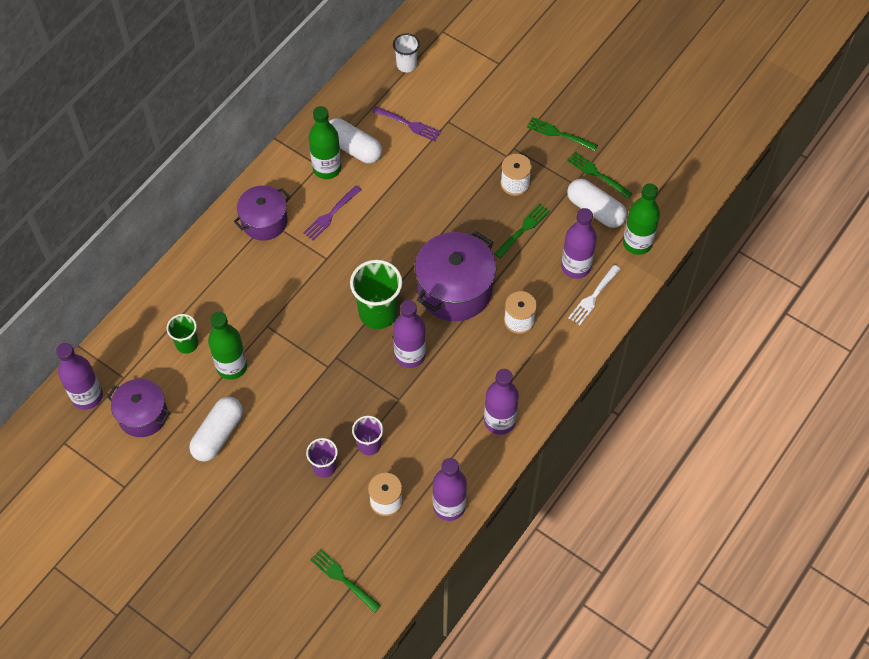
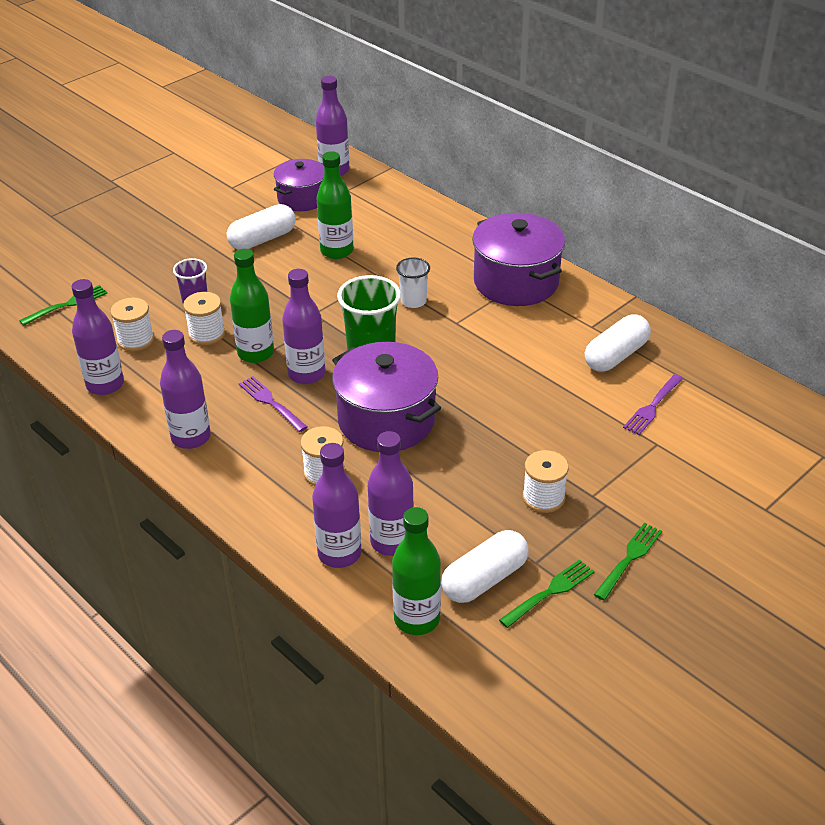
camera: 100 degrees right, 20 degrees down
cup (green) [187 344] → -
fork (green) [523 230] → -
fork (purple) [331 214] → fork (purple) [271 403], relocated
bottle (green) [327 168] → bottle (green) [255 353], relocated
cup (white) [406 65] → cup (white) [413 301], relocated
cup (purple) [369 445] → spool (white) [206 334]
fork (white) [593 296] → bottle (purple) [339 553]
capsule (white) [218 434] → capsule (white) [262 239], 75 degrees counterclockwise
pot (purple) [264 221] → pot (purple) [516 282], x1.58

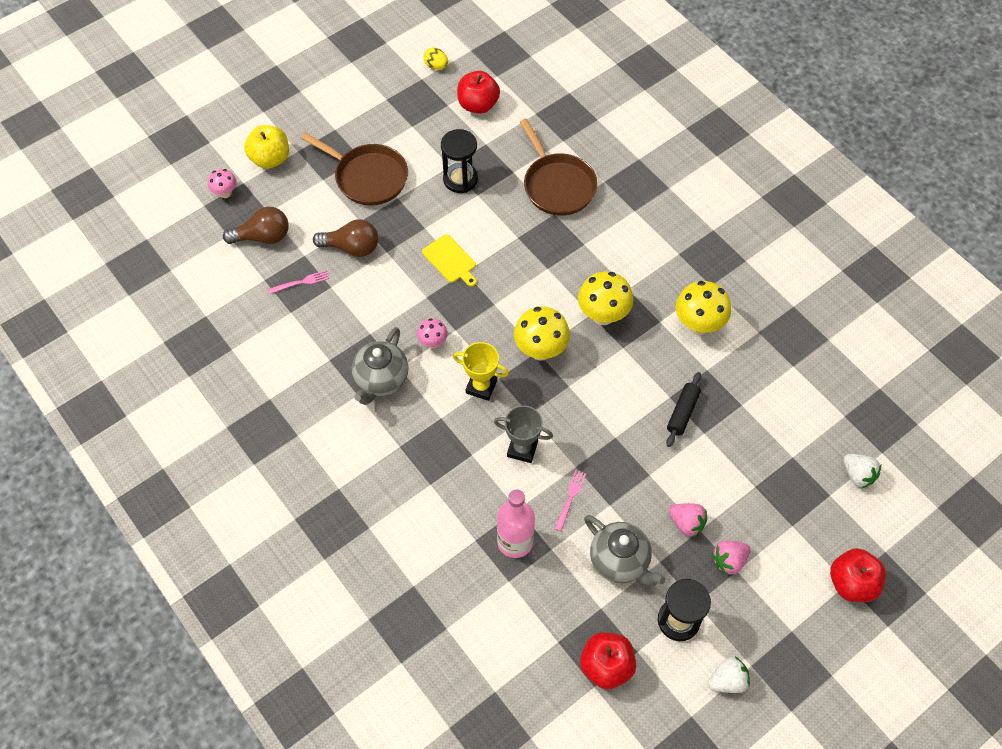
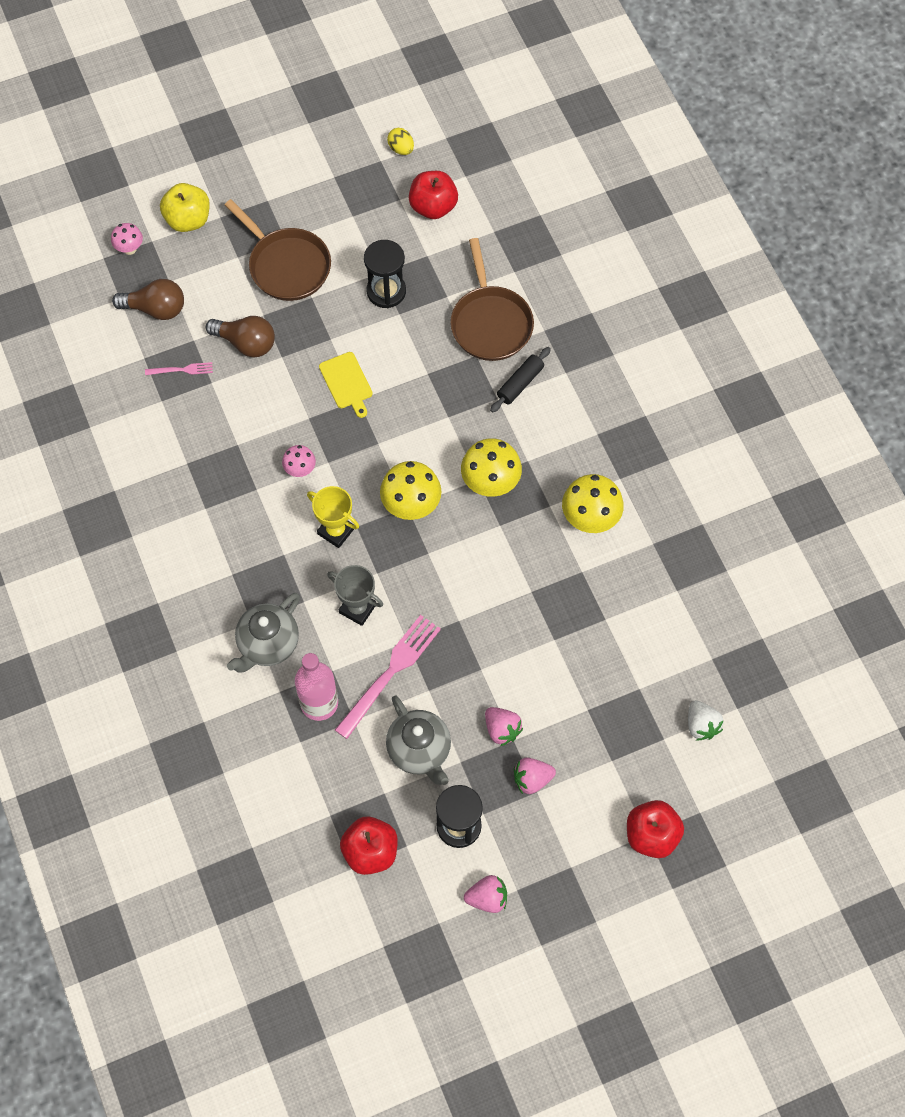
camera: 15 degrees right, 5 degrees up
teapot (grey) [381 380] → teapot (grey) [268 644], relocated
rolling pin (black) [682 412] → rolling pin (black) [520 383], relocated
strawberry (white) [727 680] → strawberry (pink) [487 898]
fork (pink) [570 498] → fork (pink) [390 672], x2.06

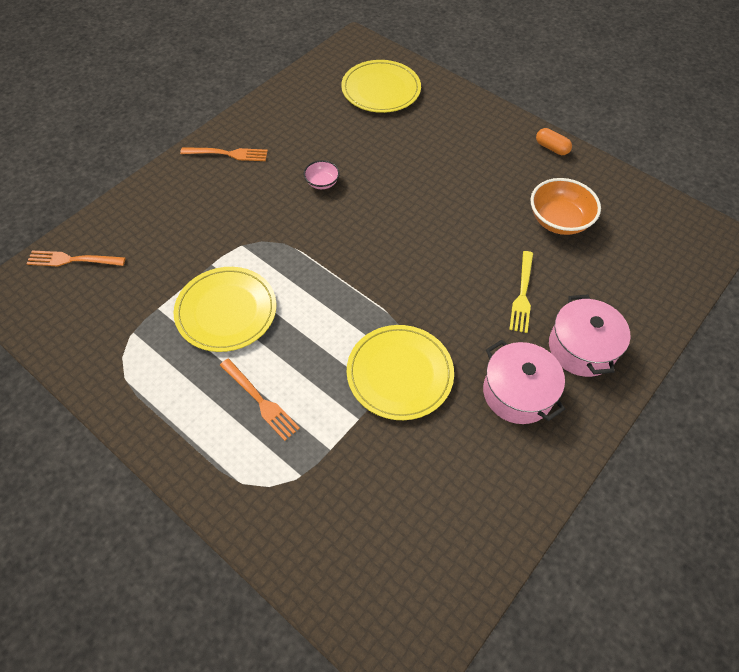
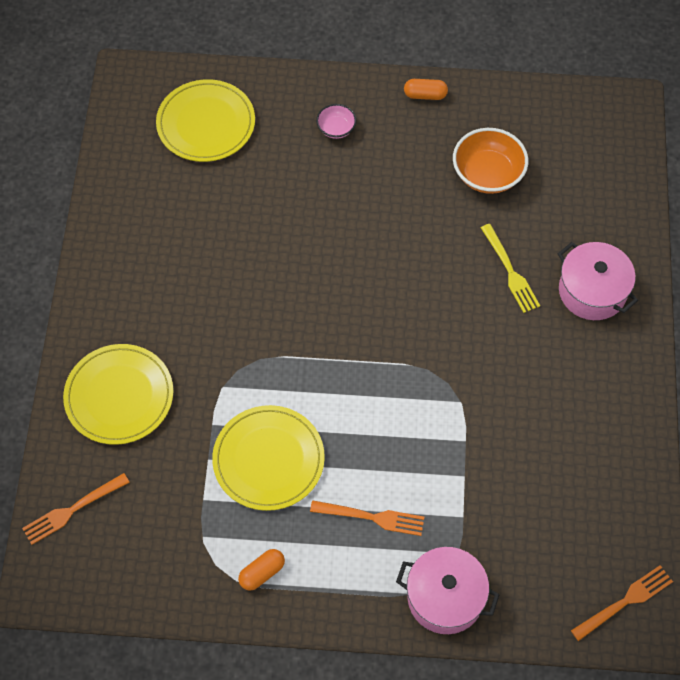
camera: 35 degrees left, 5 degrees up
- → capsule (orange) [262 573]
fork (orange) [228 154] → fork (orange) [624 602], relocated
bowl (pink) [322 182] → bowl (pink) [336 128], relocated
plate (yellow) [399 374] → plate (yellow) [119 396], relocated
pot (pink) [517 393] → pot (pink) [445 597], relocated

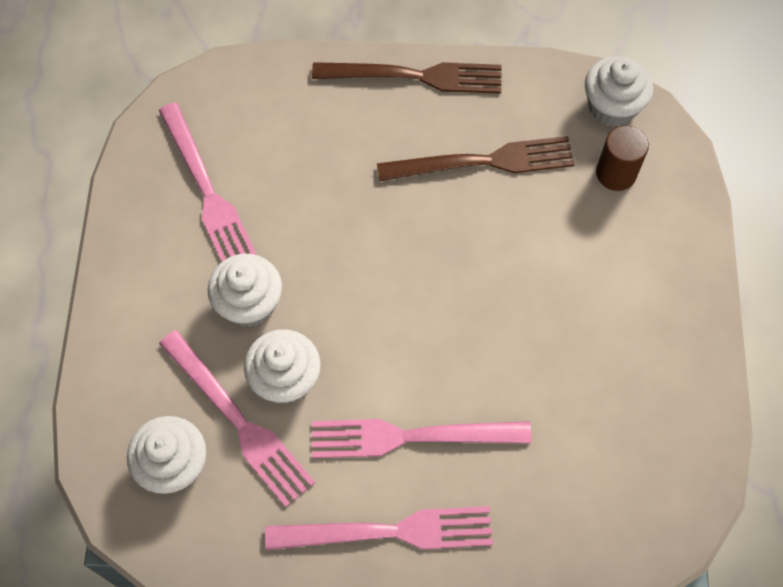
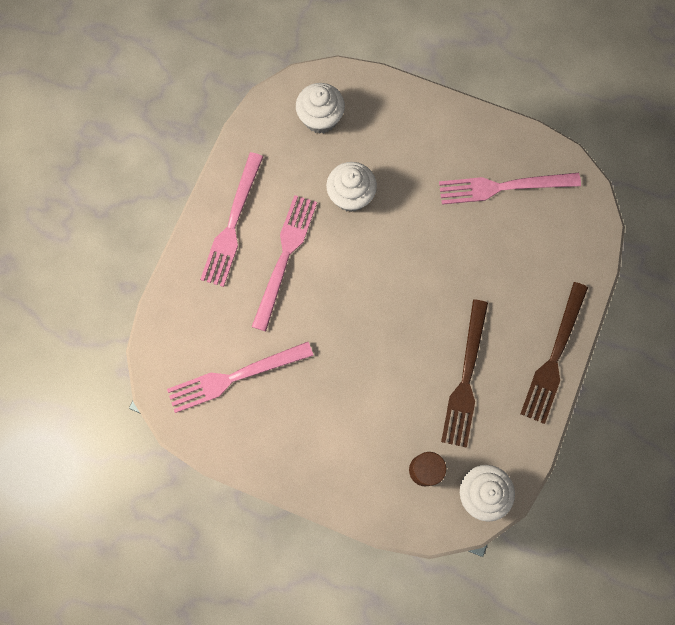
camera: 110 degrees right, 10 degrees up
cupcake (white) [249 303] → -
fork (pink) [238 421] → fork (pink) [235 376], relocated

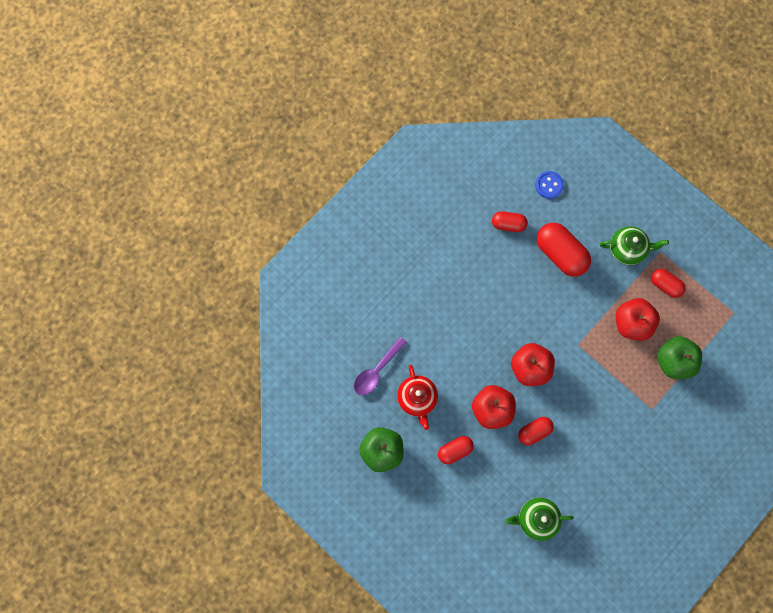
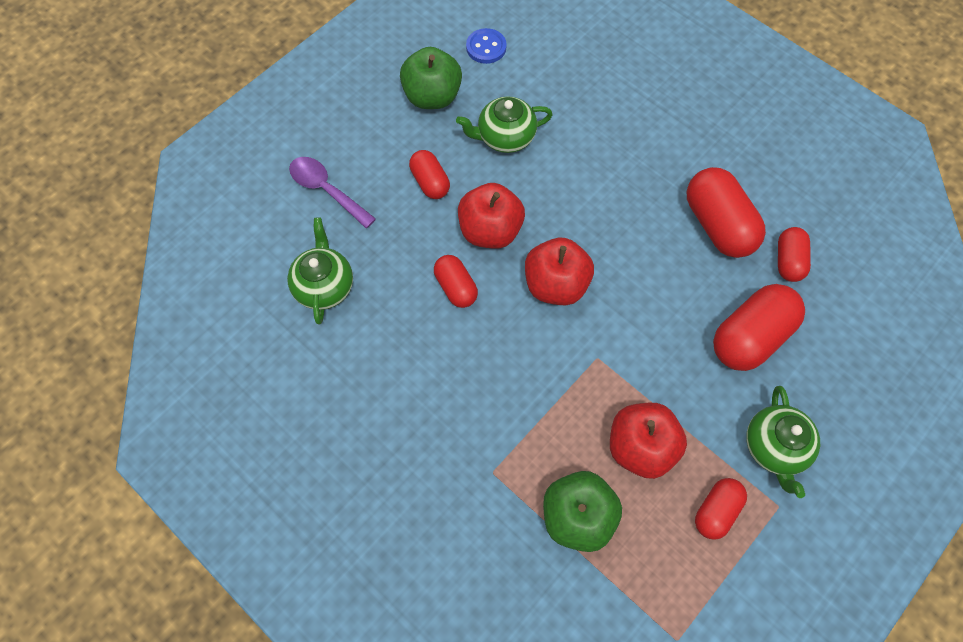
camera: 90 degrees right, 10 degrees down
- → capsule (red) [717 225]
spoon (purple) [377 370] → spoon (purple) [327 190], relocated
button (blue) [549 185] → button (blue) [486 47], relocated
teapot (red) [417 398] → teapot (green) [505 137]

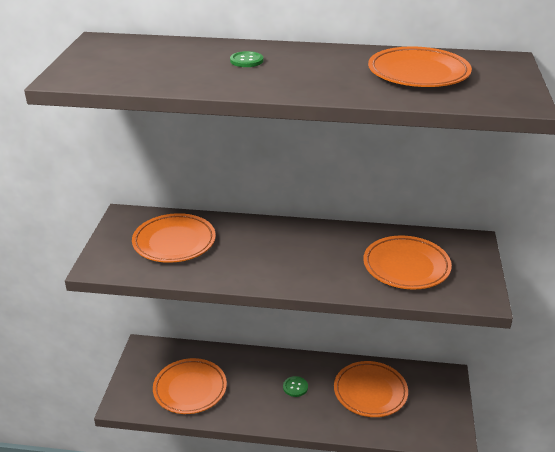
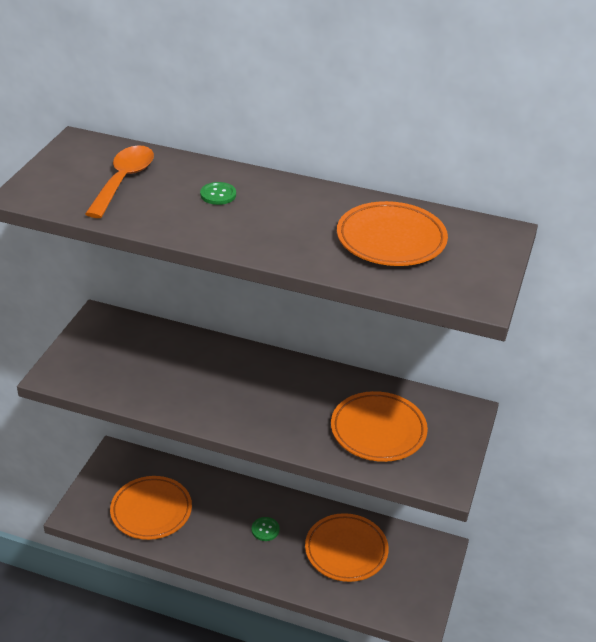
camera: 10 degrees right, 5 degrees up
plate (orange) [174 242] → -
- → spoon (orange) [123 181]

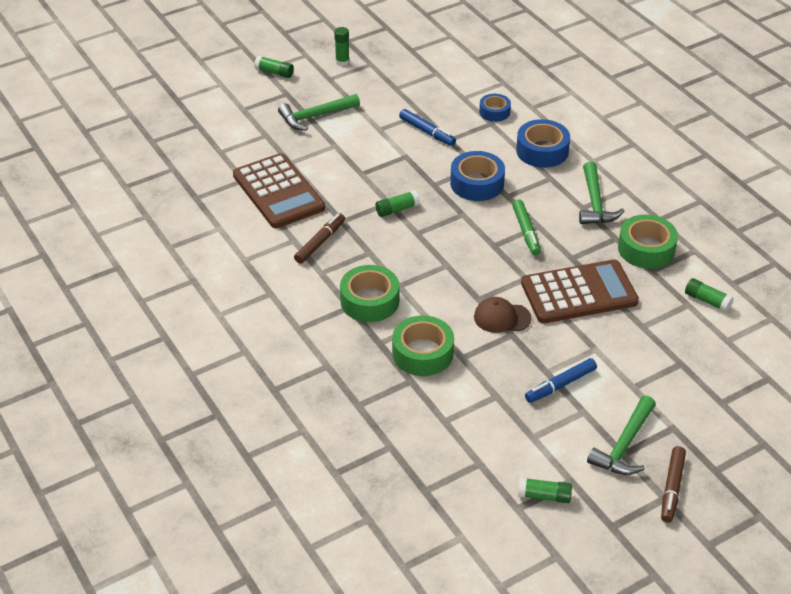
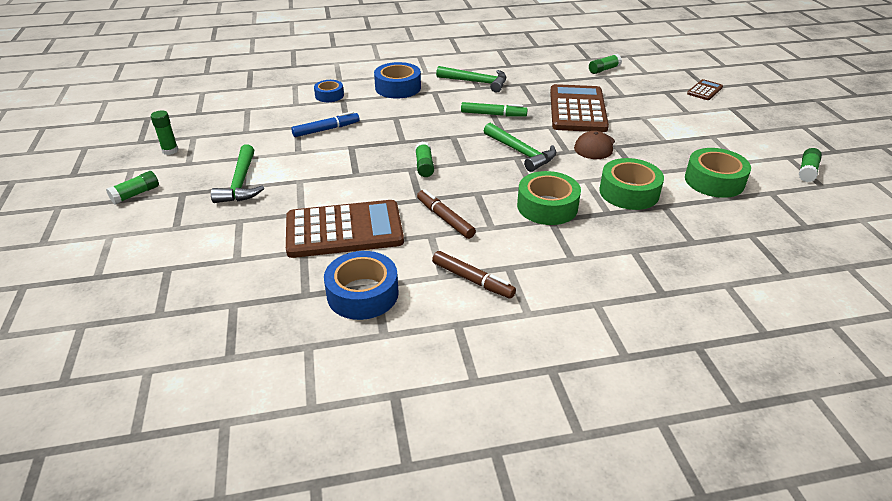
camera: 70 degrees left, 5 degrees down
marker (blue) [561 385] → -
- → calculator (brown) [704 90]
tape (blue) [477 183] → tape (blue) [362 294], relocated
hammer (green) [624 445] → hammer (green) [521 152], relocated
tape (green) [646 249] → tape (green) [714 181], relocated
marker (brown) [672 488] → marker (brown) [472 280], relocated

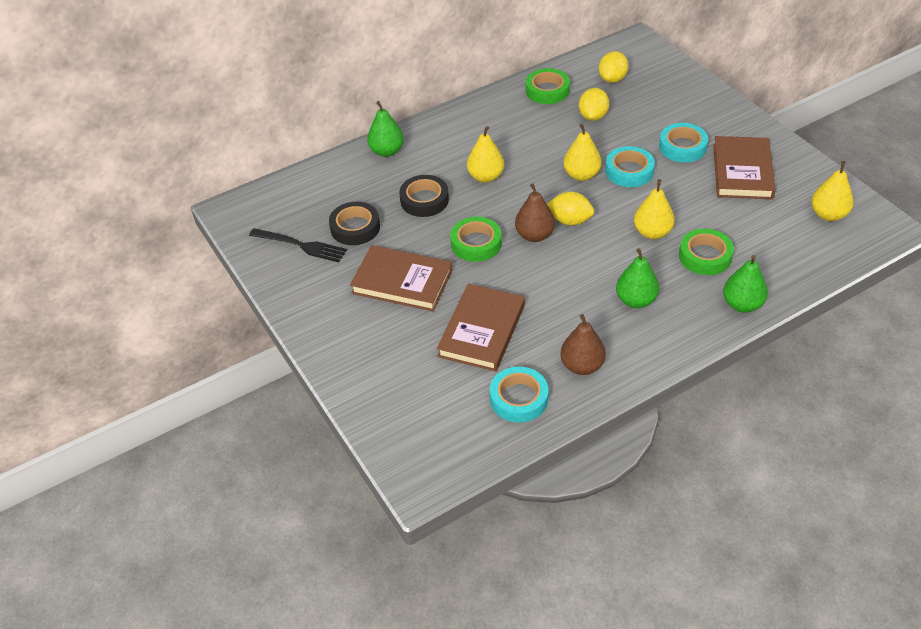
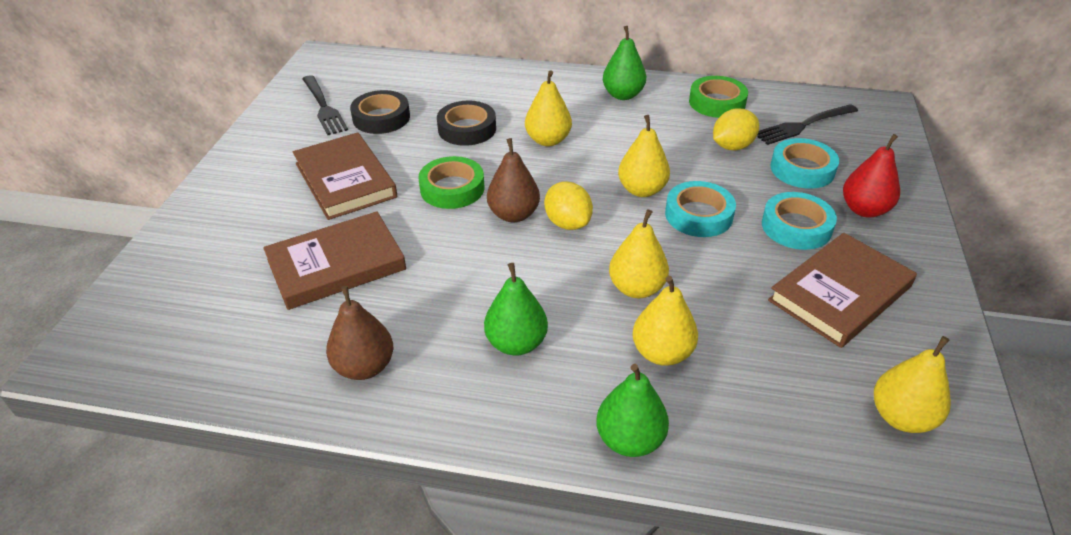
camera: 40 degrees right, 5 degrees down
- → pear (red) [864 210]
pear (green) [387 151] → pear (green) [623 95], relocated
tape (turquoise) [519 398] → tape (turquoise) [802 169], relocated
lemon (yellow) [612 79] → fork (black) [803 125]
tape (green) [705 256] → pear (yellow) [662 353]

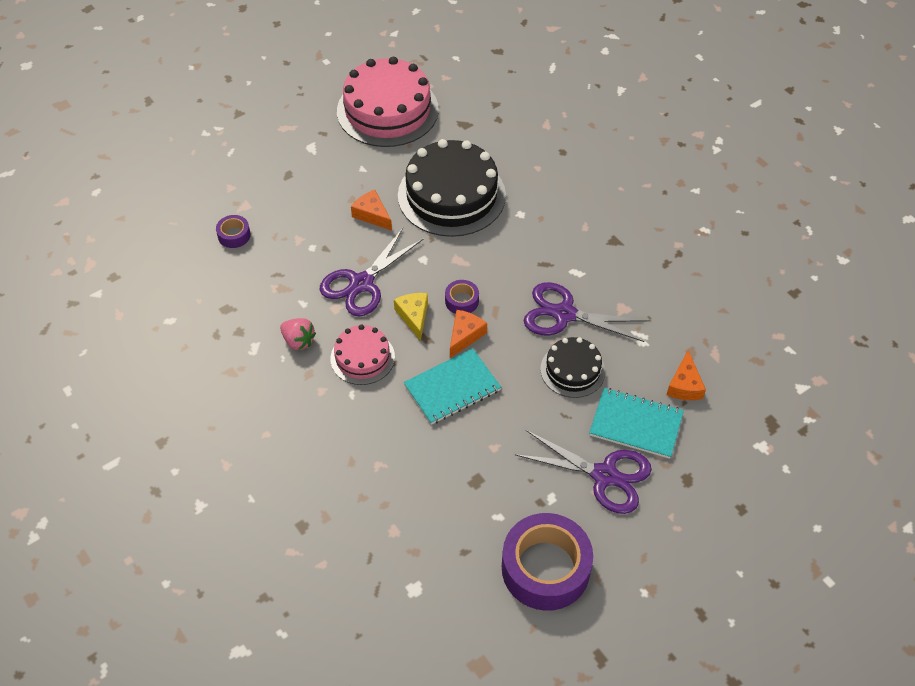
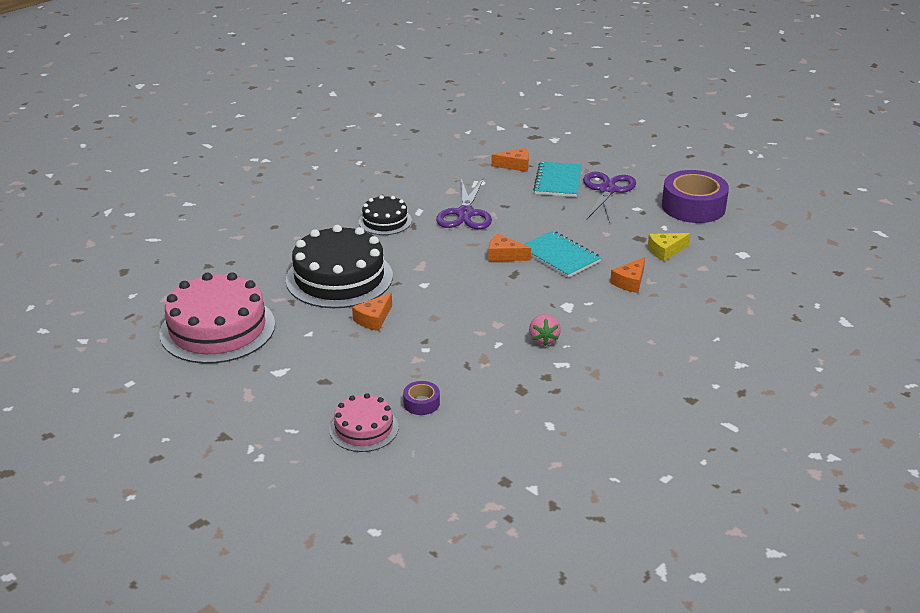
camera: 100 degrees left, 20 degrees down
scissors (purple) [361 283] → -
tape (purple) [462 301] → -
- → cheese (orange) [630 282]
cake (pink) [362 357] → cake (pink) [364 428], relocated
cheese (yellow) [414 316] → cheese (yellow) [665 251], relocated
cake (black) [572 370] → cake (black) [385 221], relocated
strawberry (pink) [298 341] → strawberry (pink) [543 339], 150 degrees clockwise

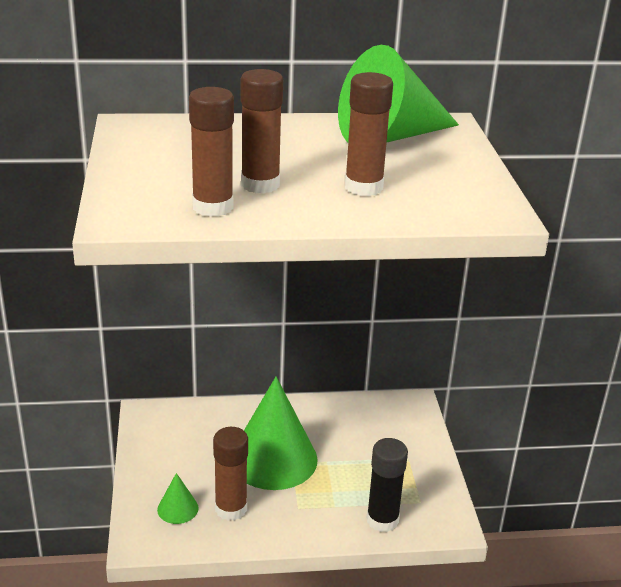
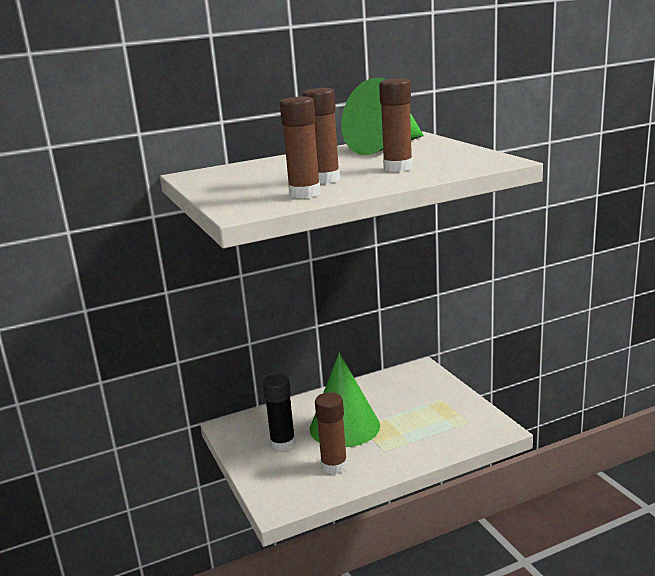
camera: 15 degrees left, 10 degrees down
cone (green) [177 508] → -
glue stick (black) [382 520] → glue stick (black) [283 444], relocated

